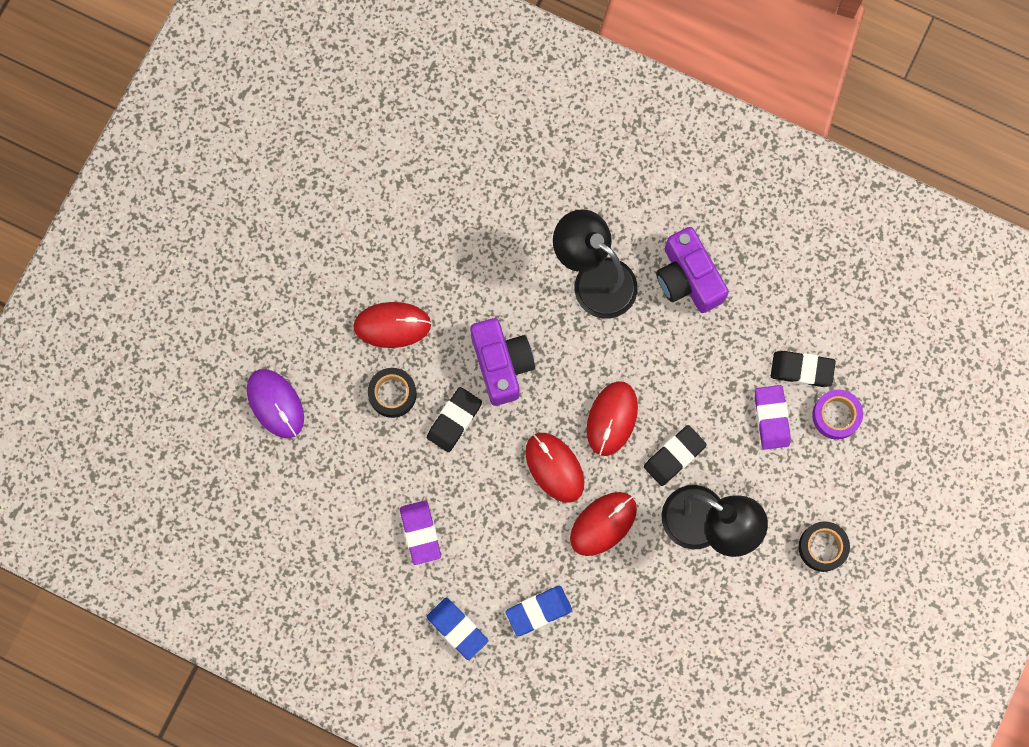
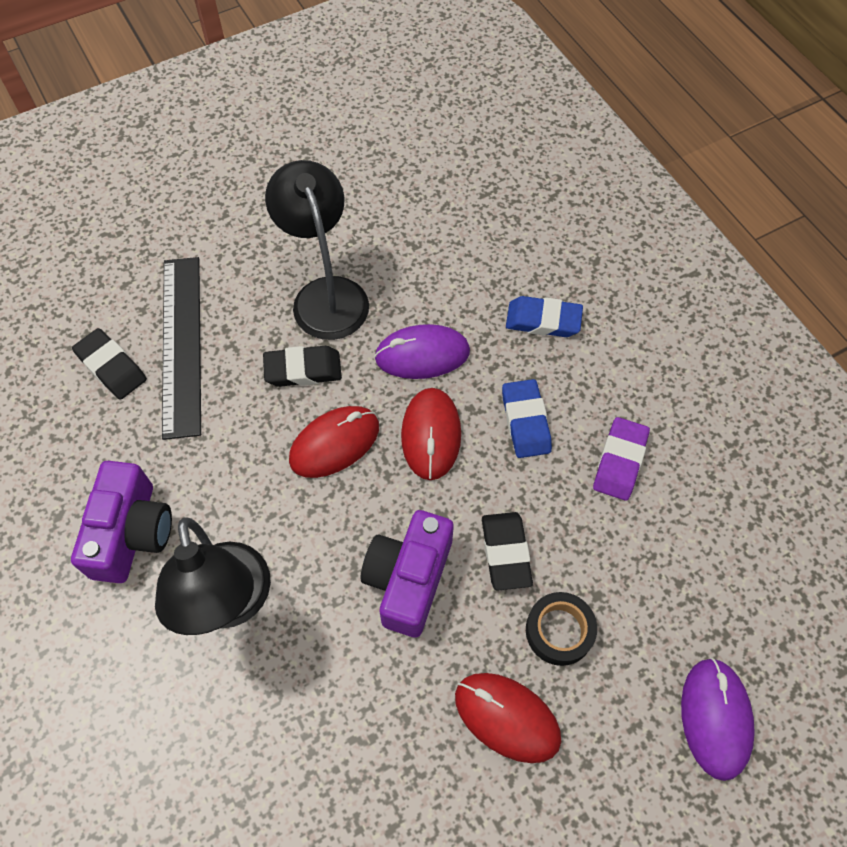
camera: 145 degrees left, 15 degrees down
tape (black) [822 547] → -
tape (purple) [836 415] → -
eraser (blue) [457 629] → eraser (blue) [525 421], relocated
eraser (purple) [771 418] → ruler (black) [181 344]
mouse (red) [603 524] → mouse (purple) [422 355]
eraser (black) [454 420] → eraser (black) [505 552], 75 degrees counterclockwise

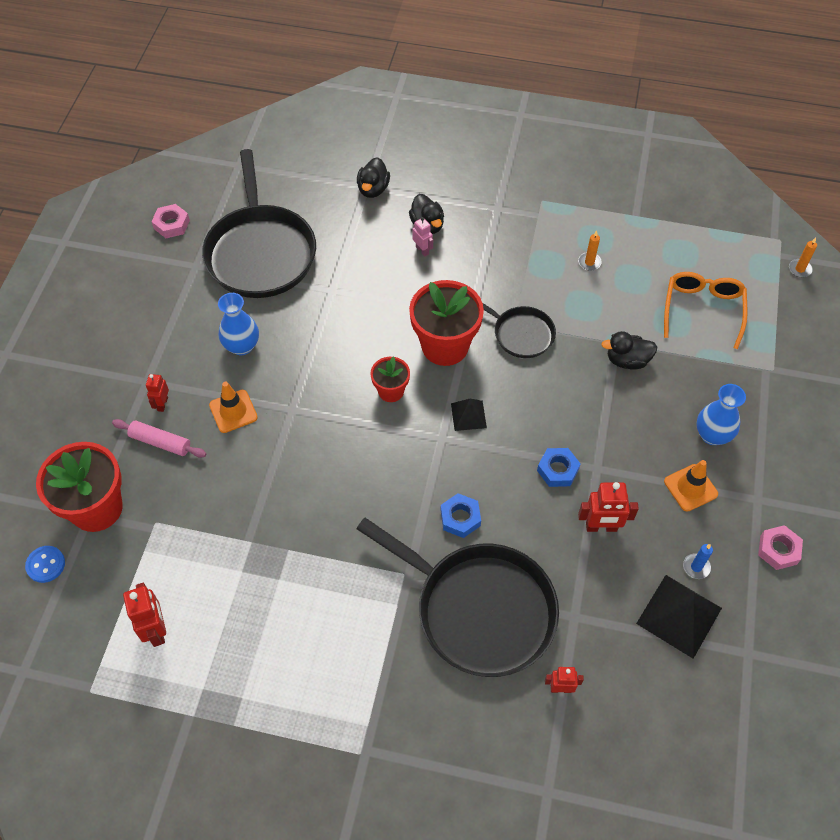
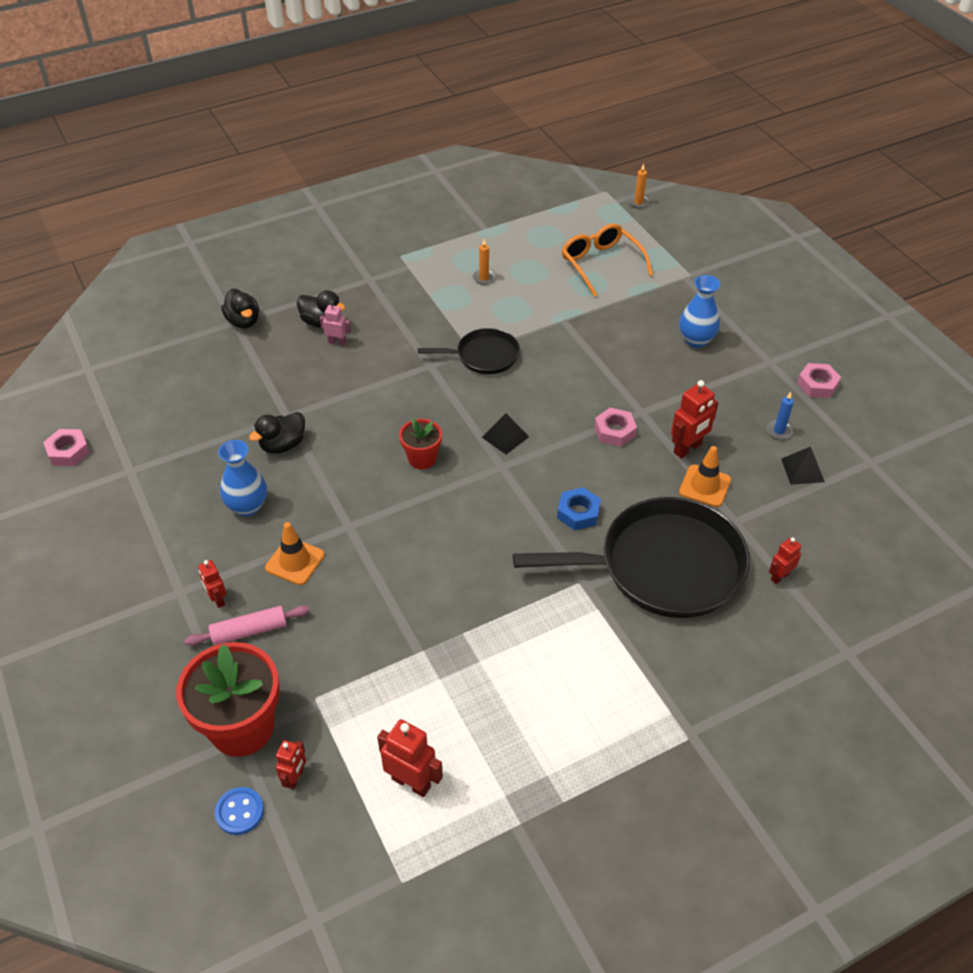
camera: 40 degrees left, 10 degrees down
pan (black) [260 253] → -
flower pot (red) [445 346] → -
- → robot (red) [295 778]
duck (black) [627 360] → duck (black) [283 445], relocated
traffic cone (orange) [690 488] → traffic cone (orange) [705 486], relocated
nut (blue) [558 470] → nut (pink) [614 431]
pyramid (black) [679 615] → pyramid (black) [802 470], x0.57

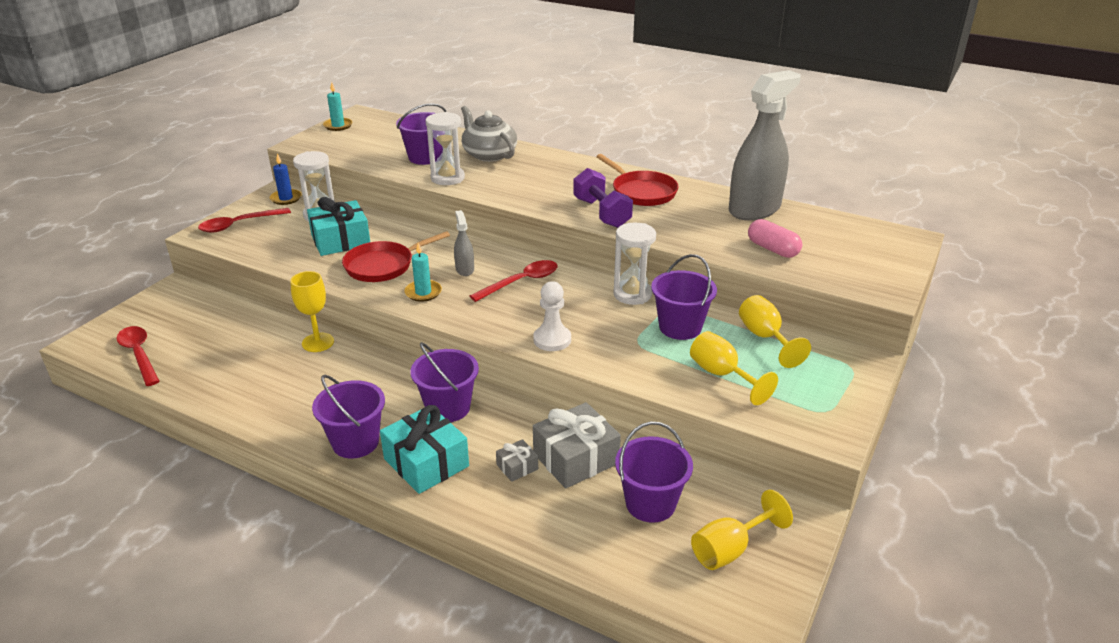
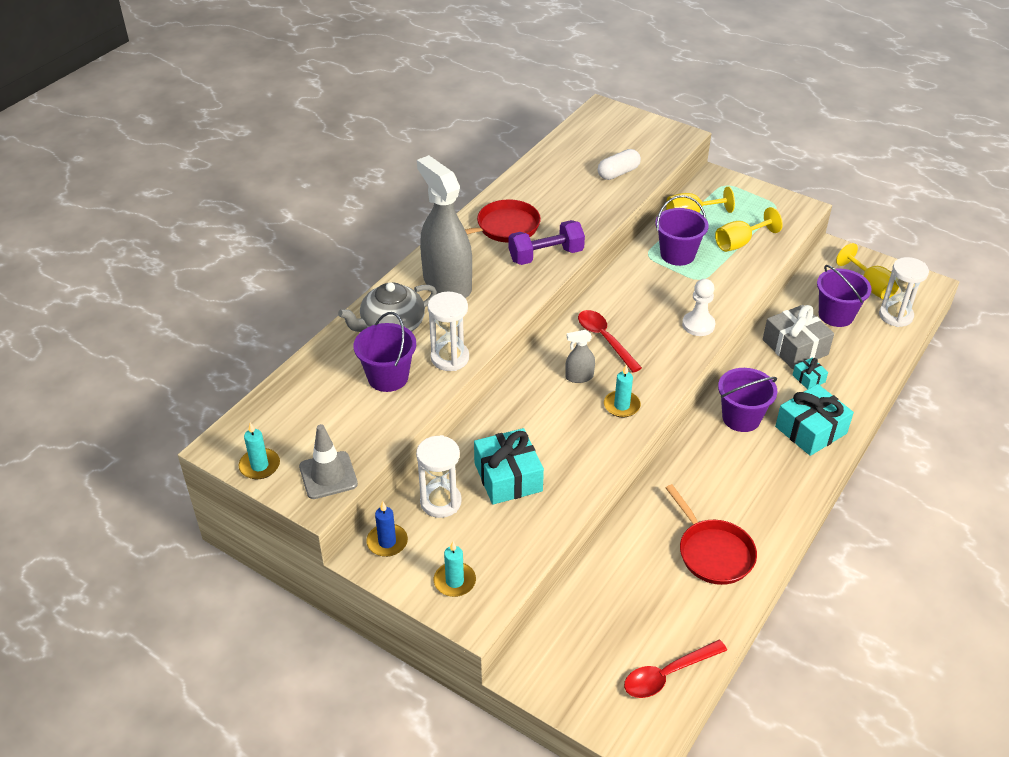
camera: 85 degrees left, 10 degrees up
goblet (yellow) [318 342] → -
bucket (purple) [355 442] → -
- → traffic cone (grey) [328 475]
pan (red) [383 265] → pan (red) [713 552], relocated
hourglass (white) [632 294] → hourglass (white) [895 316], relocated
spray bottle (grey) [754 209] → spray bottle (grey) [447 284], relocated
spoon (red) [238 225] → candle (turquoise) [454 581]
gift (grey) [517 467] → gift (turquoise) [808 378]
capsule (pink) [772 249] → capsule (white) [618 173]

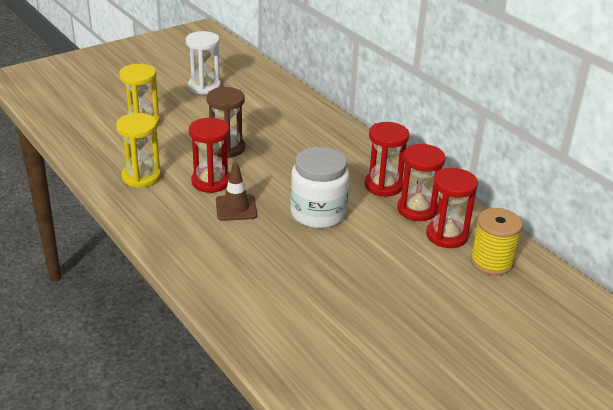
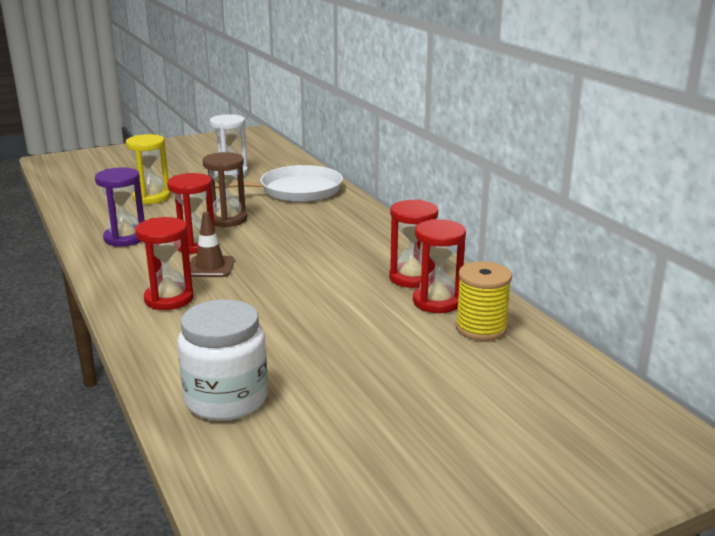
camera: 10 degrees right, 10 degrees down
- → pan (white) [296 191]
jar (white) [318 213] → jar (white) [226 399], relocated
hourglass (red) [383 186] → hourglass (red) [169 299], relocated
hourglass (yellow) [141 177] → hourglass (purple) [125 238]

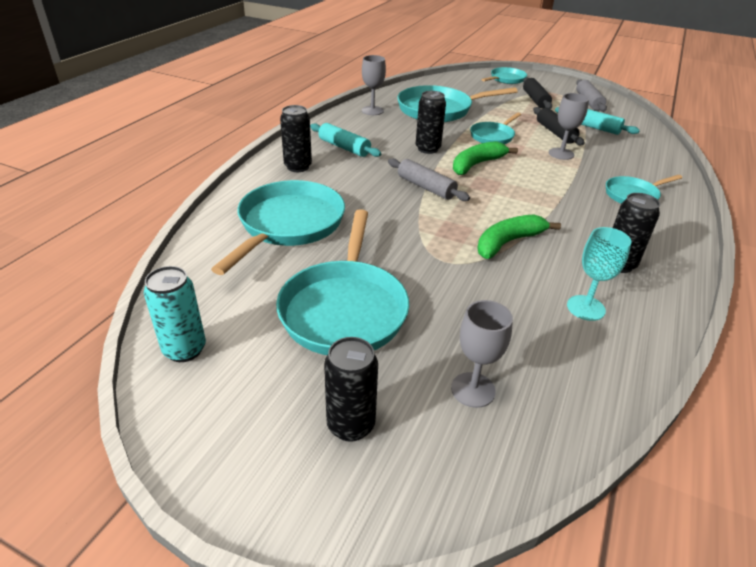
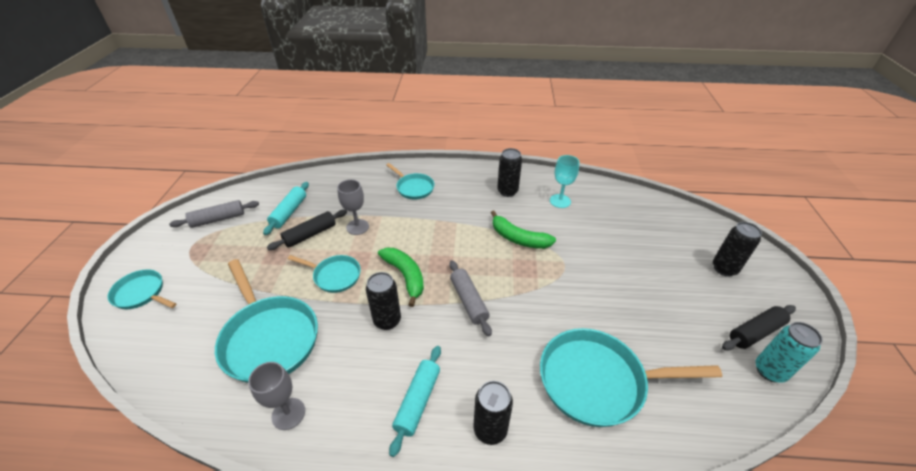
camera: 110 degrees left, 5 degrees up
pan (turquoise) [345 308] → -
goblet (grey) [473 390] → -
rolling pin (black) [535 100] → rolling pin (black) [755 332], relocated
rolling pin (grey) [426 187] → rolling pin (grey) [469 301], 45 degrees counterclockwise
banana (green) [477 164] → banana (green) [405 276], 150 degrees counterclockwise

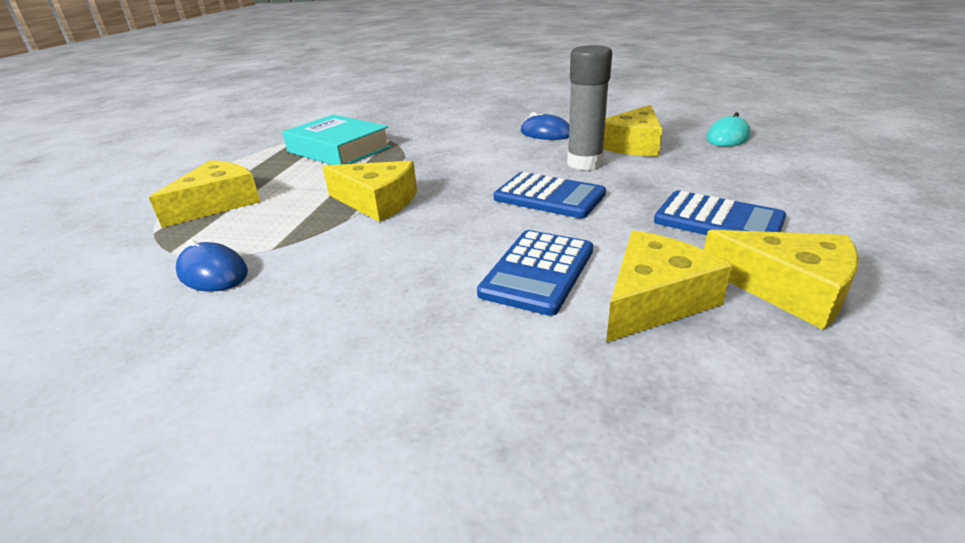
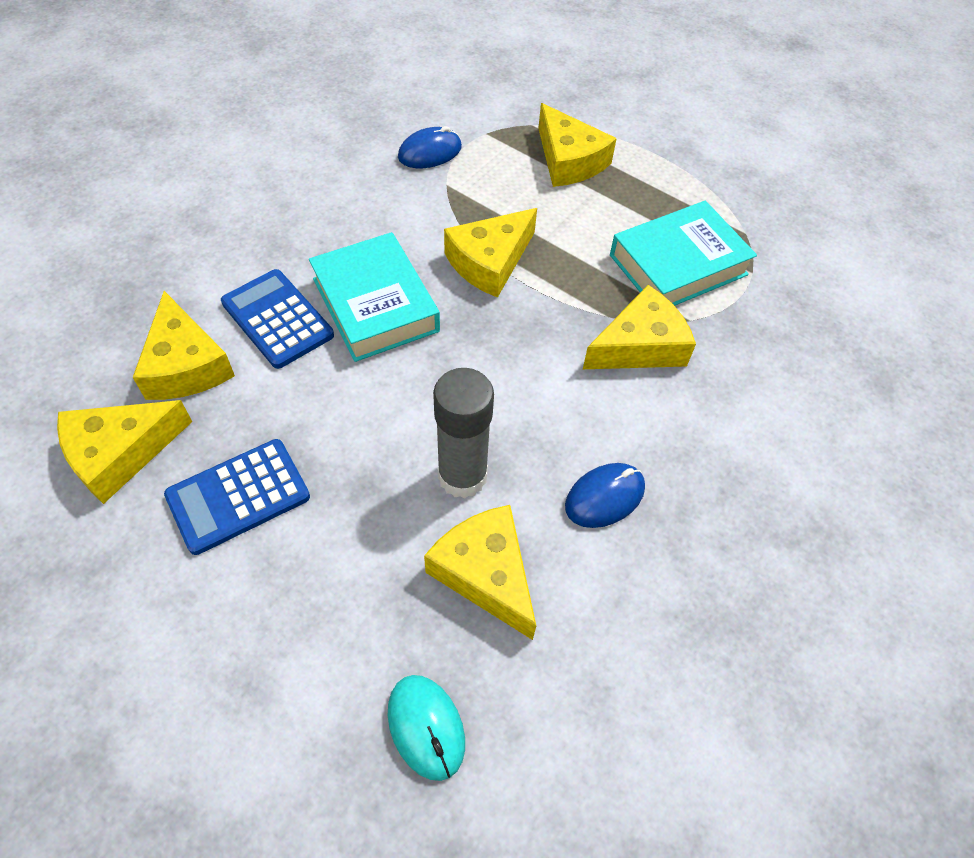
camera: 110 degrees right, 25 degrees up
calculator (blue) [549 196] → -
- → book (turquoise) [375 305]
- → cheese (yellow) [640 346]

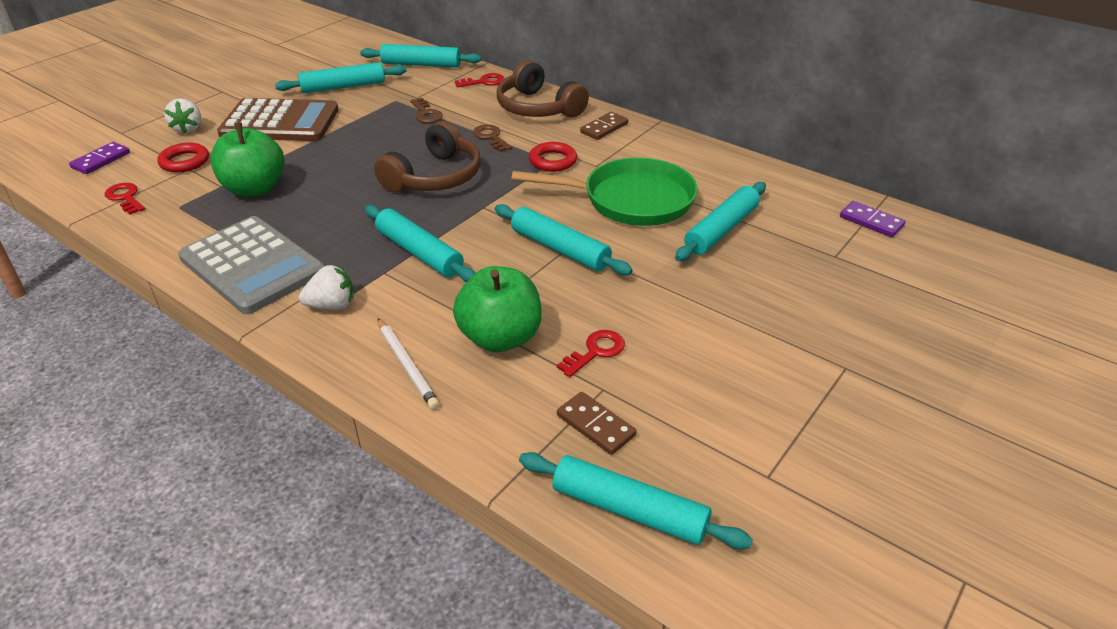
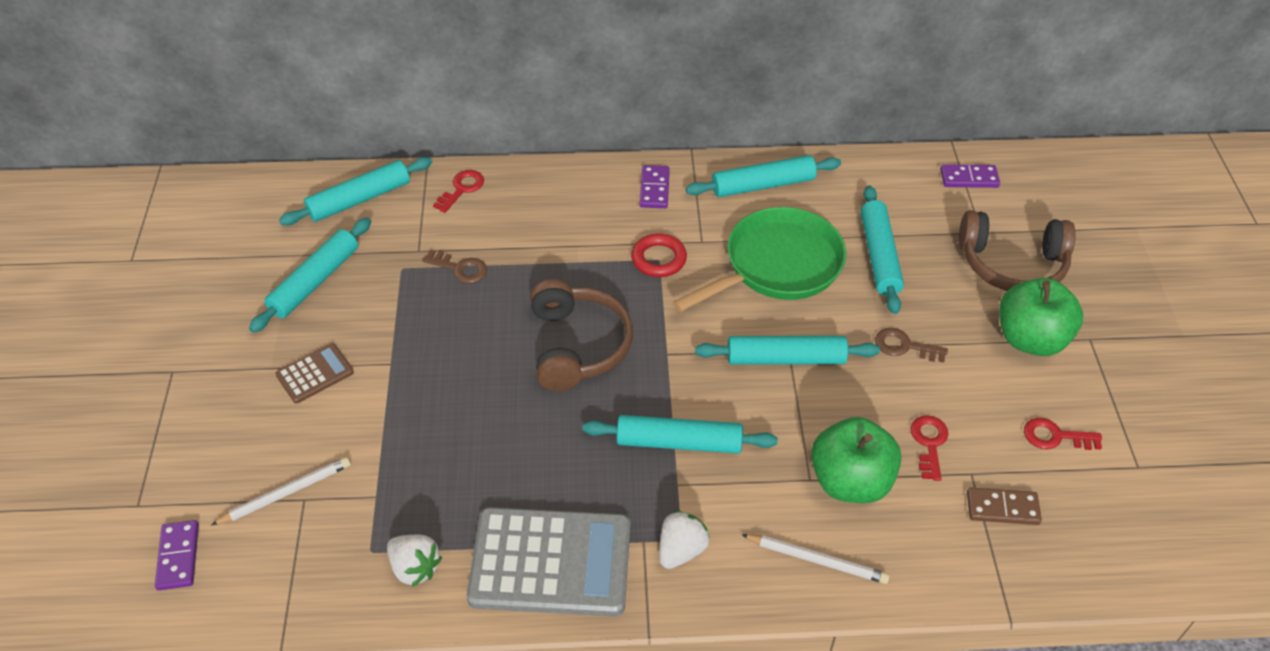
camera: 40 degrees left, 10 degrees up
key (red) [125 197] → key (red) [1055 436], relocated
strawberry (white) [188 129] → strawberry (white) [415 568], relocated
apple (green) [254 188] → apple (green) [1030 339], relocated
key (brown) [491 137] → key (brown) [904 346], relocated
headphones (brown) [538 108] → headphones (brown) [1012 264], relocated
rolling pin (turquoise) [629 510] → rolling pin (turquoise) [763 185], relocated
ring (red) [185 162] → pencil (white) [285 493]
domino (brown) [604 128] → domino (purple) [654 189]
calculator (brown) [280 122] → calculator (brown) [315 373], x0.48

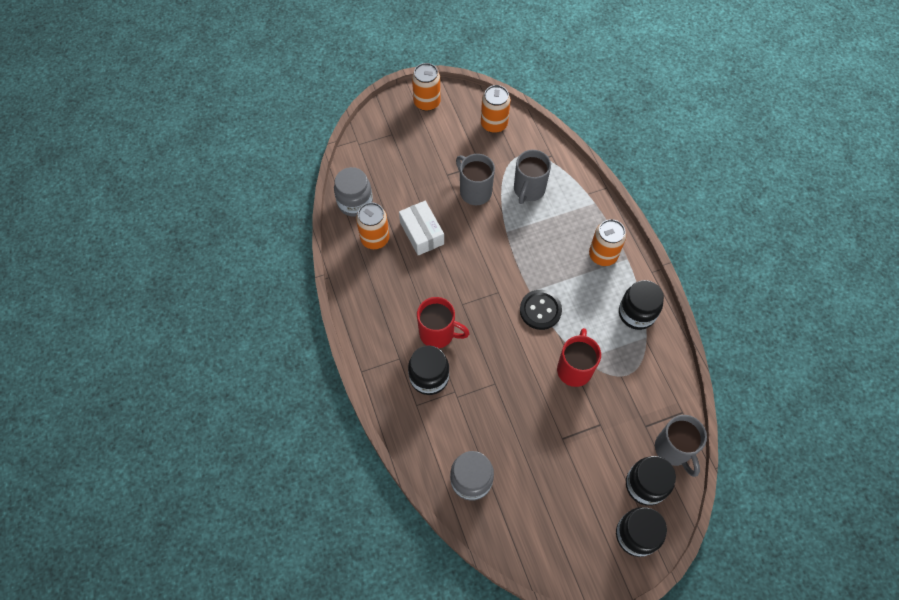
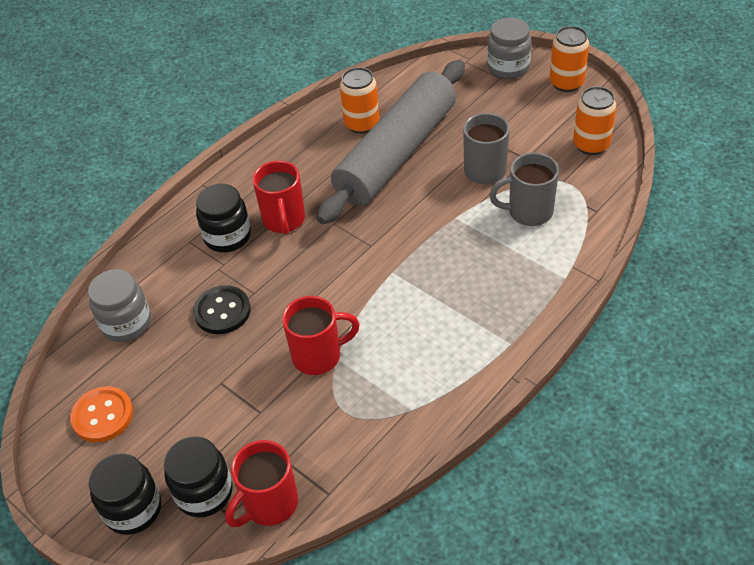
camera: 65 degrees right, 15 degrees down
can (orange) [603 255] → -
jar (black) [636 313] → -
- → button (orange) [102 415]
jar (grey) [355 202] → jar (grey) [508 67], relocated
button (black) [540 310] → button (black) [222 311], relocated
box (white) [422 233] → rolling pin (grey) [396 154]
mug (grey) [673 449] → mug (red) [269 504]

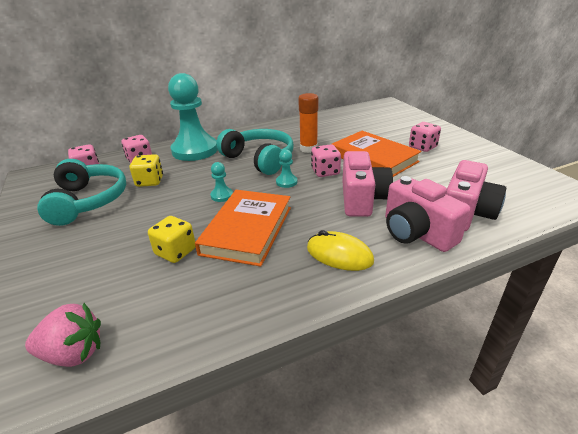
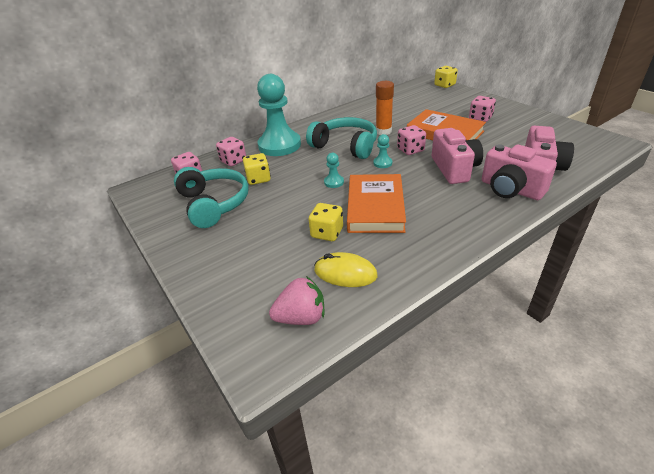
camera: 10 degrees left, 5 degrees up
- → dice (yellow) [444 85]
mouse (yellow) [339 255] → mouse (yellow) [345 273], relocated

